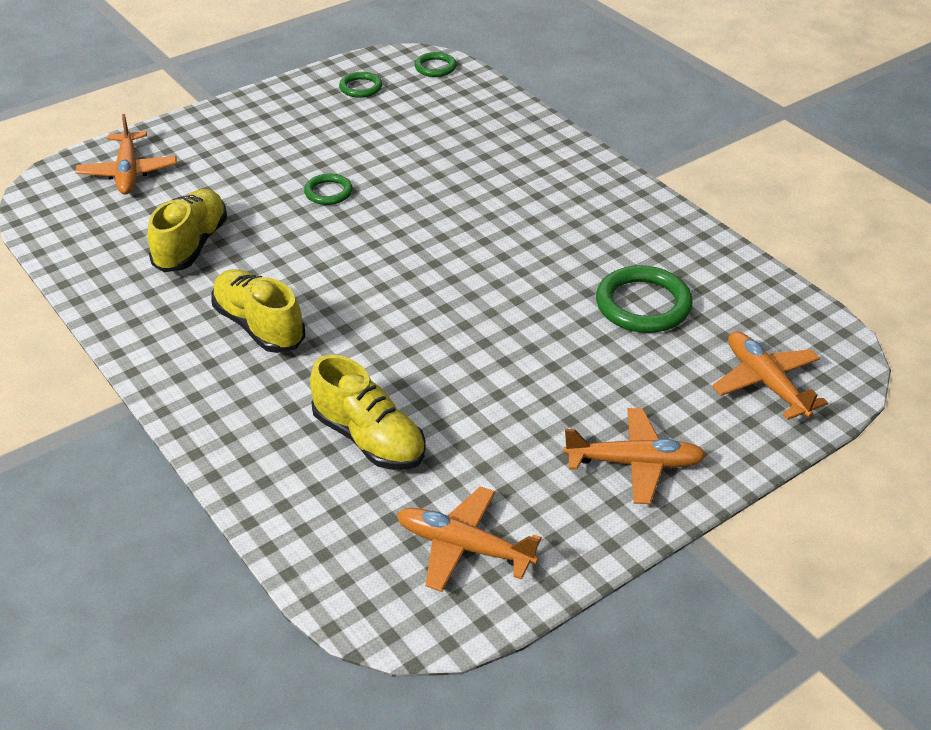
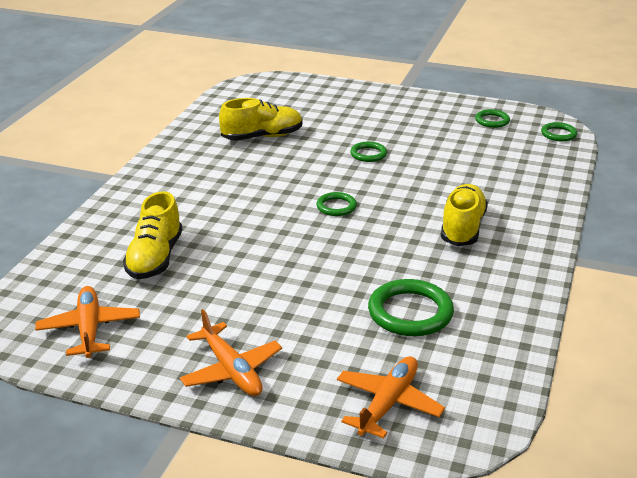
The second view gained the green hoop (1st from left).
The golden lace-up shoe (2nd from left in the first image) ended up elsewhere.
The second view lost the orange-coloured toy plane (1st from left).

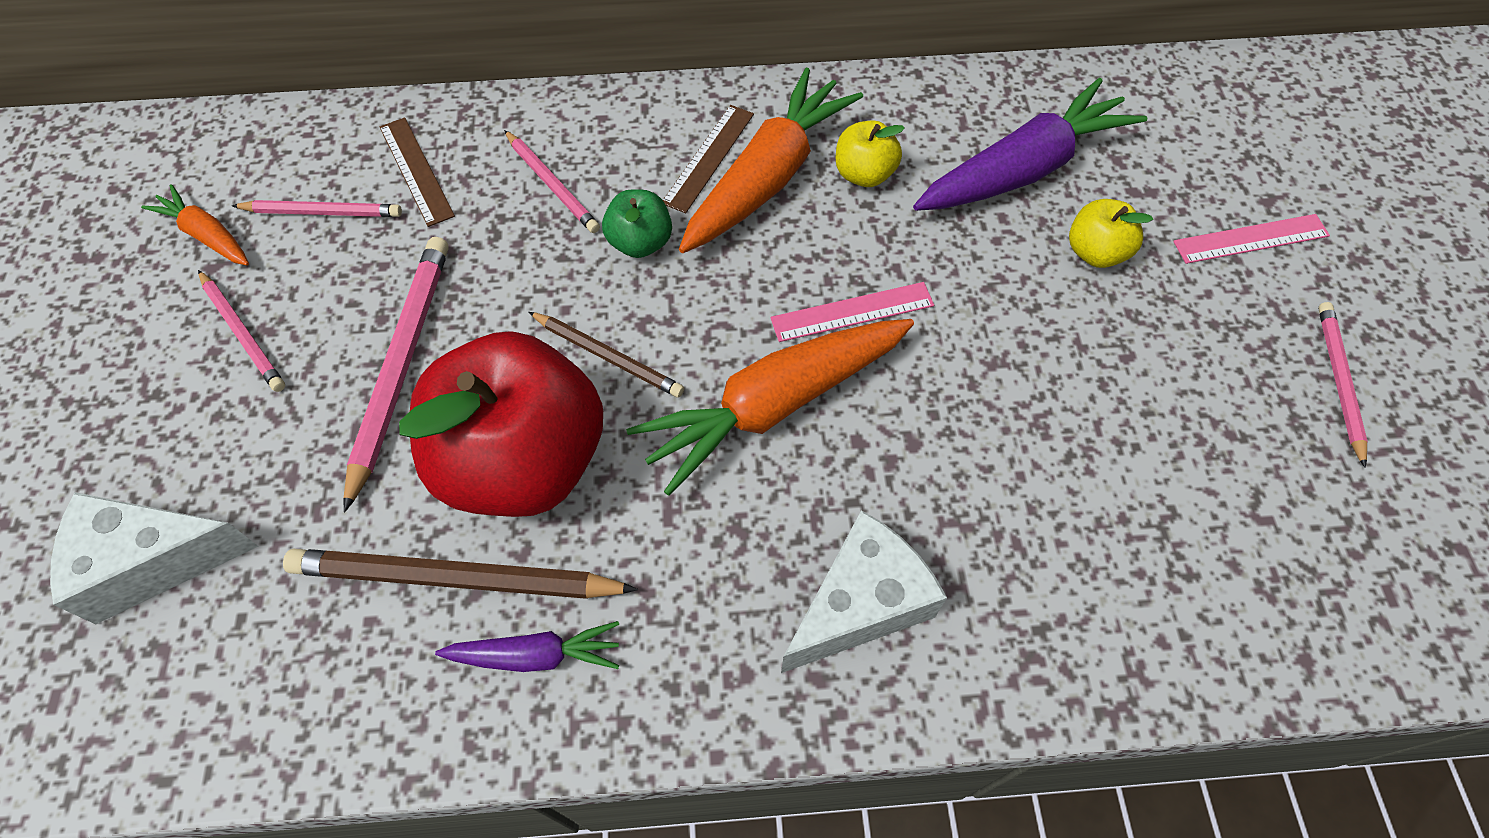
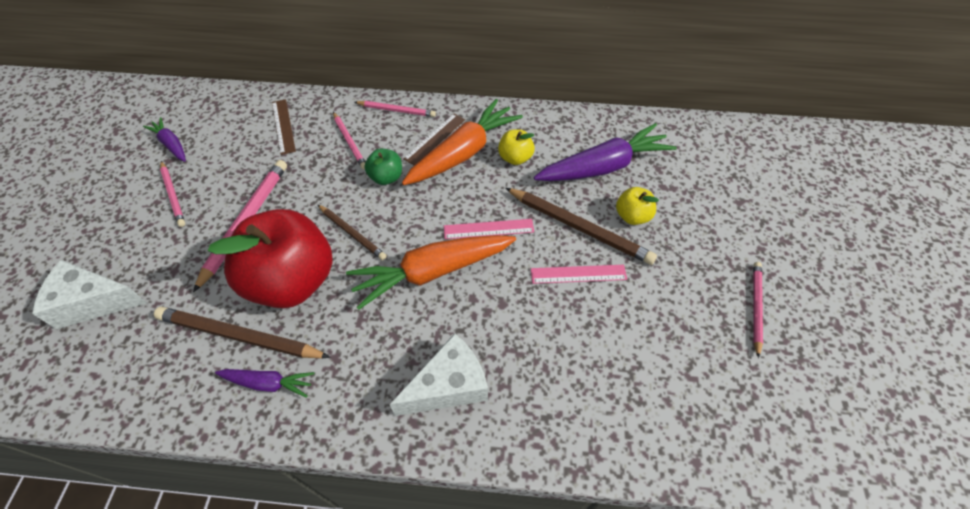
What was the orange-coloured root vegetable (1st from left) turned into the royal purple root vegetable (1st from left).
The rosy lead pencil (2nd from left in the first image) ended up elsewhere.
The second view gained the dark brown lead pencil (3rd from left).
The rosy ruler (2nd from left) ended up elsewhere.

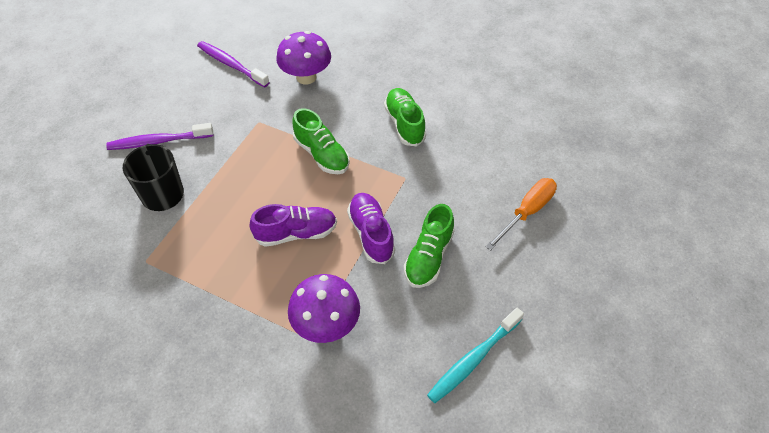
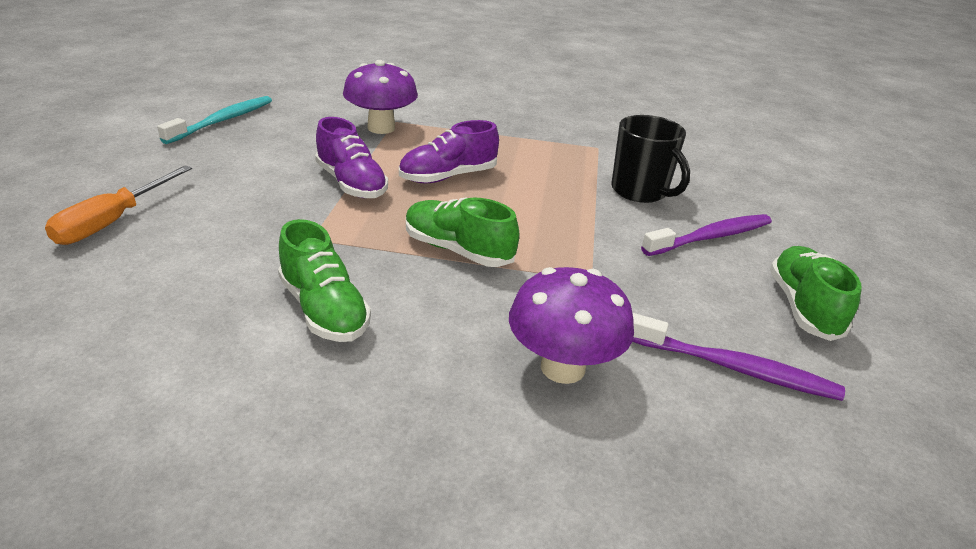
The green lace-up shoe (3rd from left) ended up elsewhere.

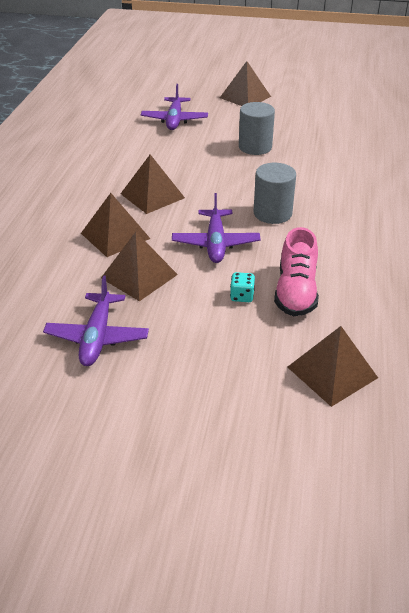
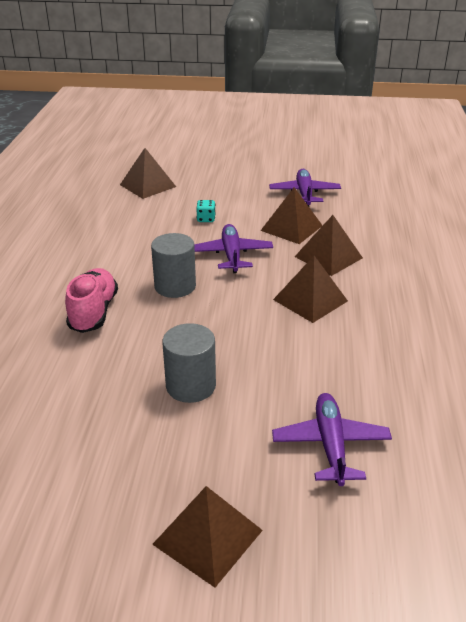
The rosy lace-up shoe ended up elsewhere.

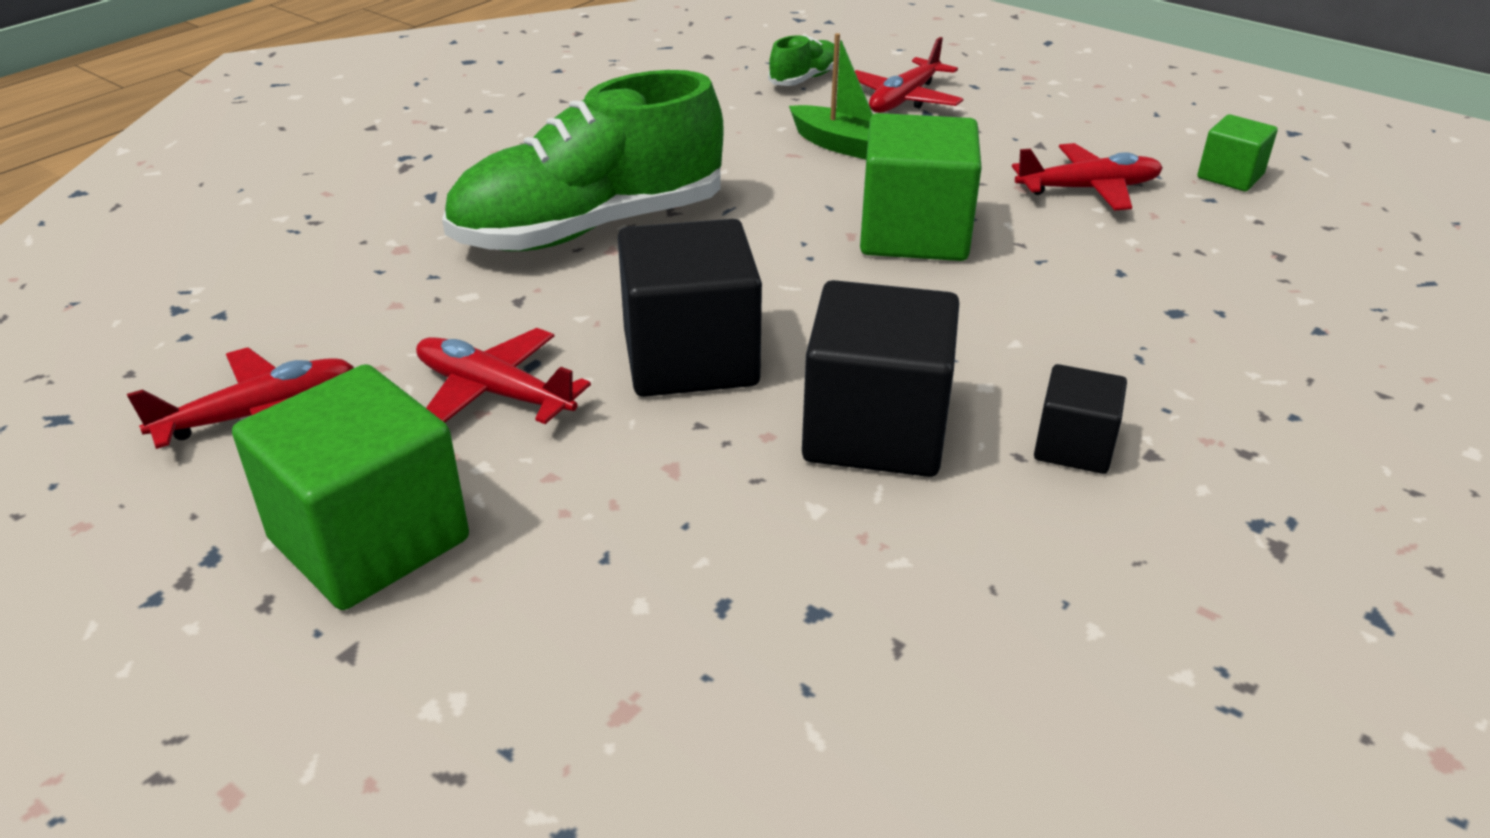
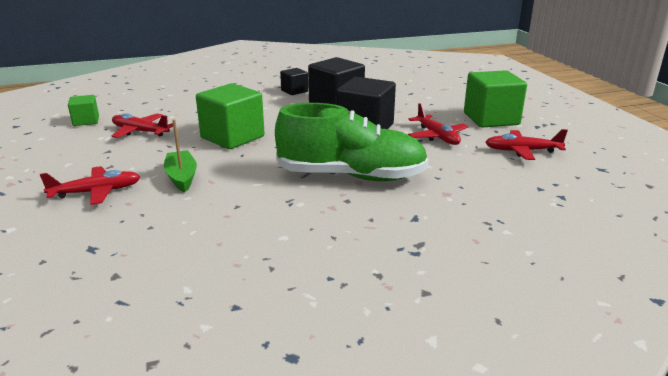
The second view lost the green lace-up shoe (2nd from left).

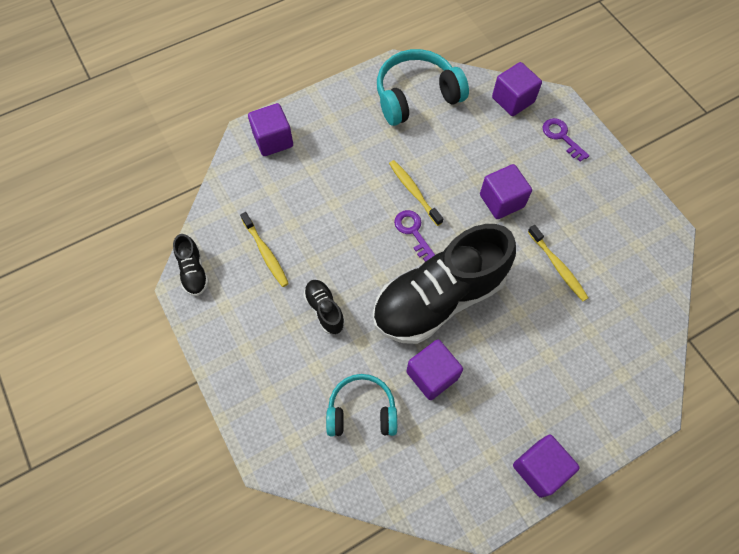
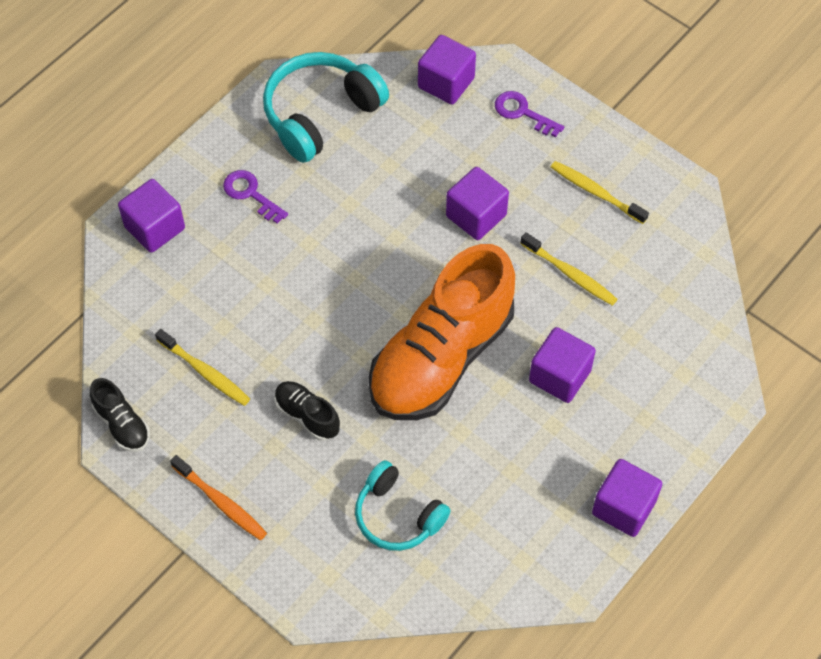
The second view gained the orange-coloured dental brush.
The royal purple latchkey (1st from left) ended up elsewhere.
The teal headphones (1st from left in the first image) ended up facing another way, 120 degrees counterclockwise from before.
What was the ebony lace-up shoe (3rd from left) turned into the orange-coloured lace-up shoe.
The royal purple cube (2nd from left in the first image) ended up elsewhere.
The golden dental brush (2nd from left in the first image) ended up elsewhere.

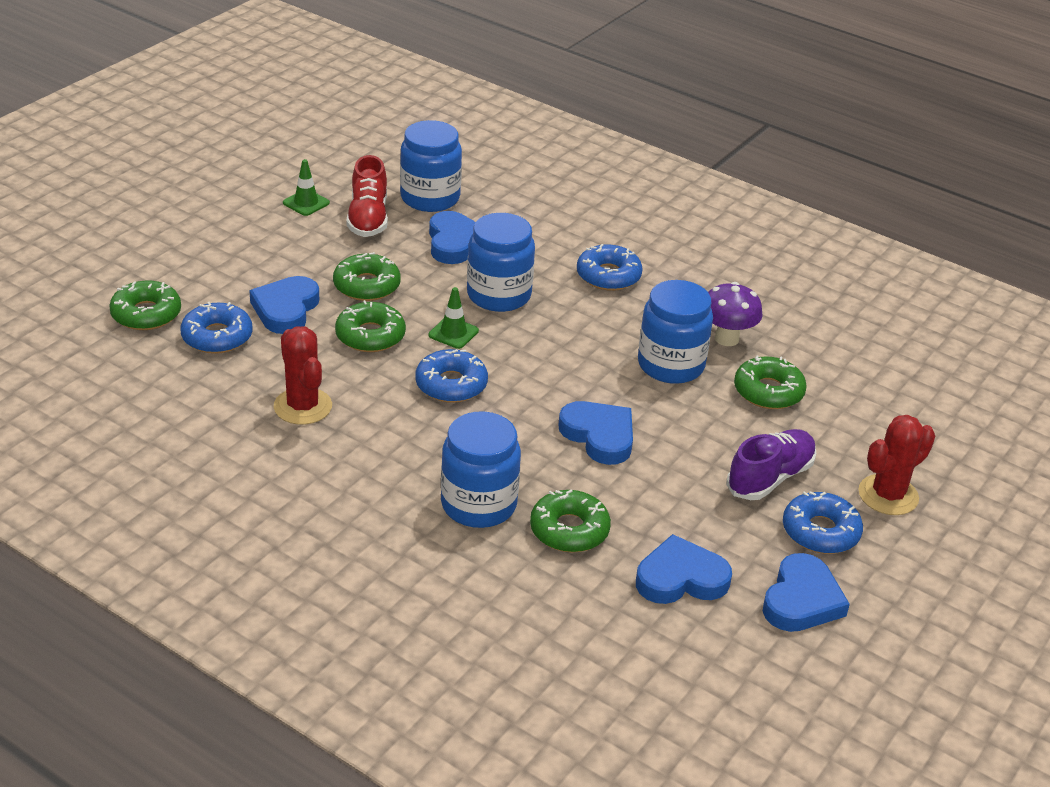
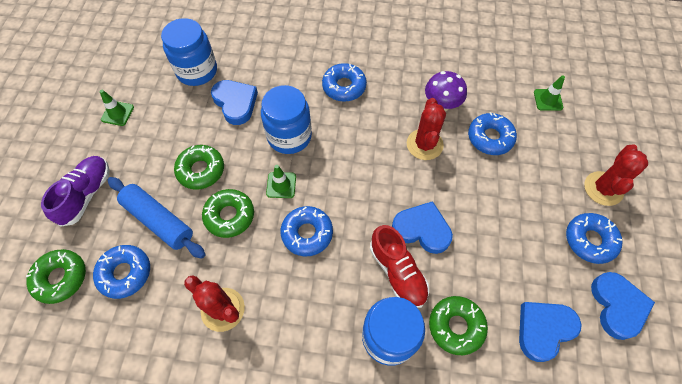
The royal purple lace-up shoe ended up elsewhere.
Where the royal blue love heart (1st from left) stood, the royal blue dough roller came to stand.
The crimson lace-up shoe ended up elsewhere.
Where the royal blue jam jar (4th from left) stood, the crimson cactus (2nd from left) came to stand.
What was the green doughnut (5th from left) turned into the royal blue doughnut (4th from left).
The second view gained the green road cone (3rd from left).

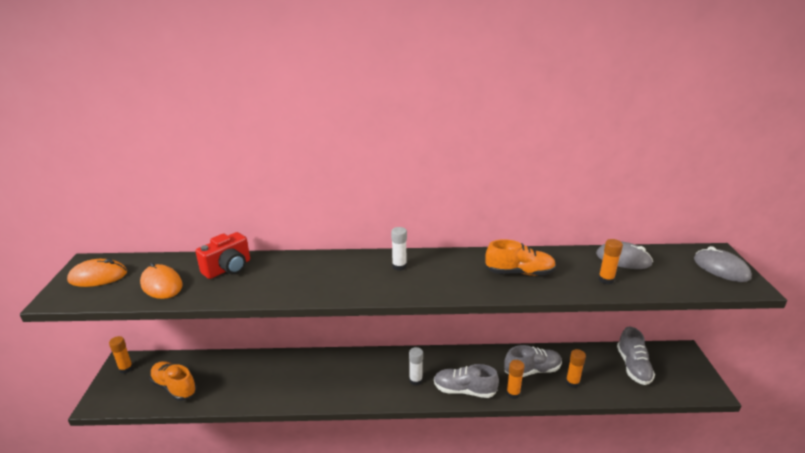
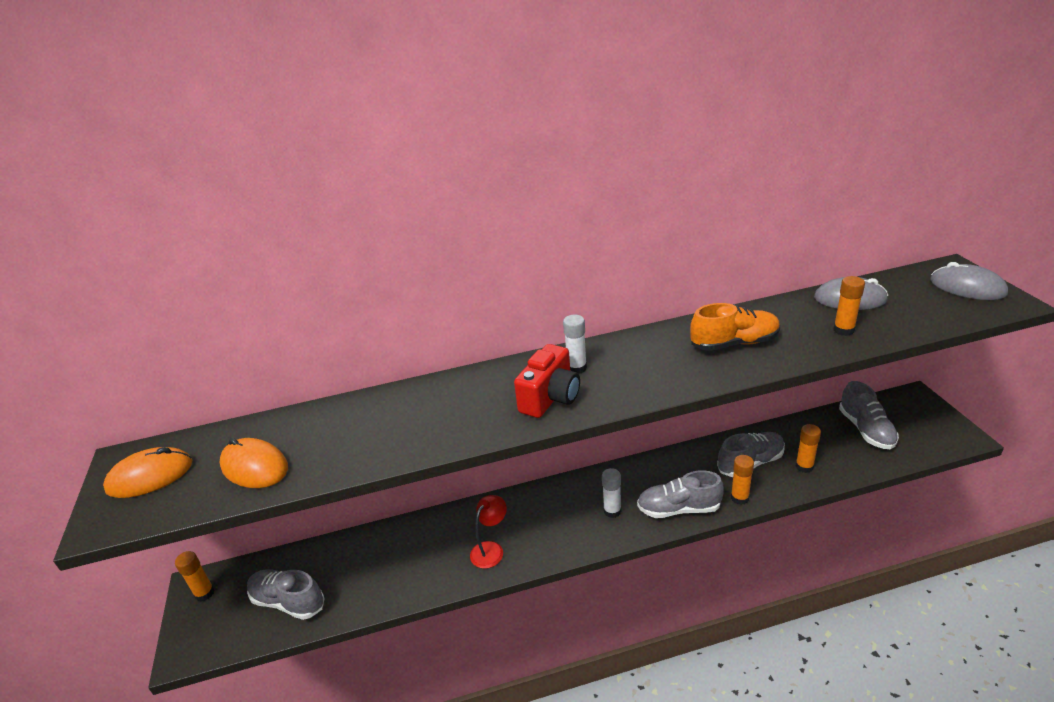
What was the orange-coloured lace-up shoe (1st from left) turned into the ash-grey lace-up shoe (1st from left).
The second view gained the crimson desk lamp.
The crimson compact camera ended up elsewhere.

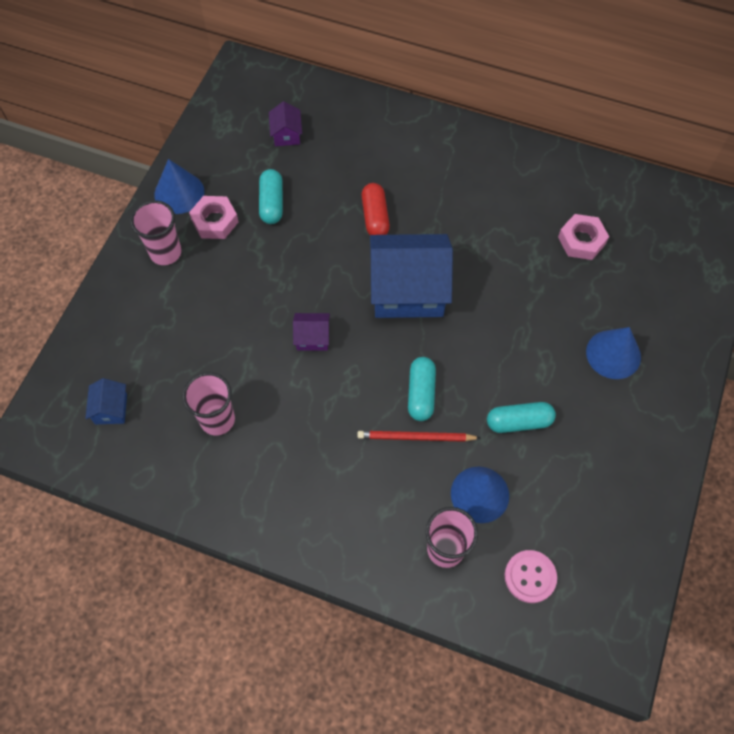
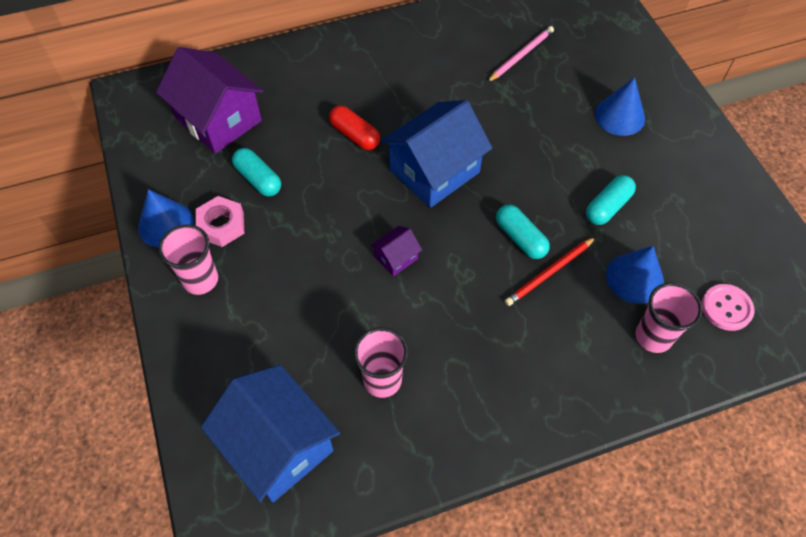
The size of the royal purple cottage (1st from left) changed by a factor of 2.24.
The size of the royal blue cottage (1st from left) changed by a factor of 2.24.
Where the rosy nut (2nd from left) stood, the rosy lead pencil came to stand.

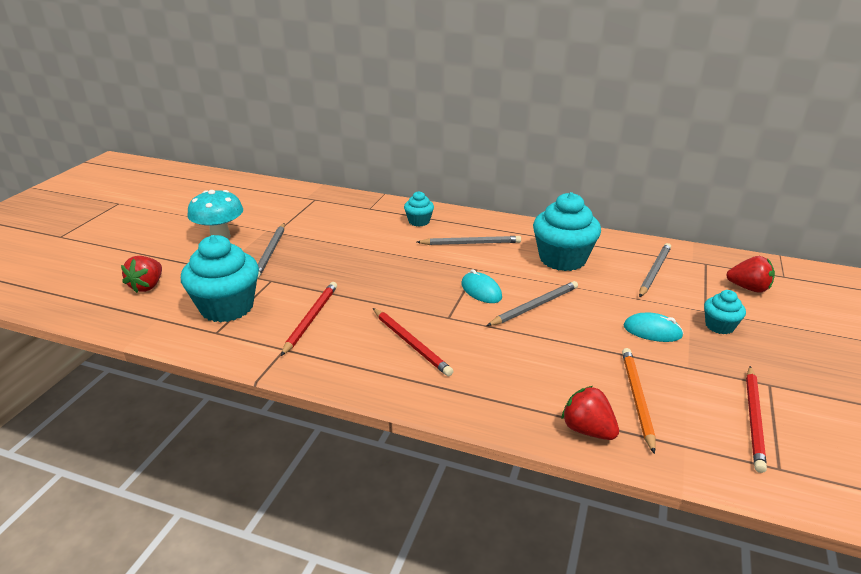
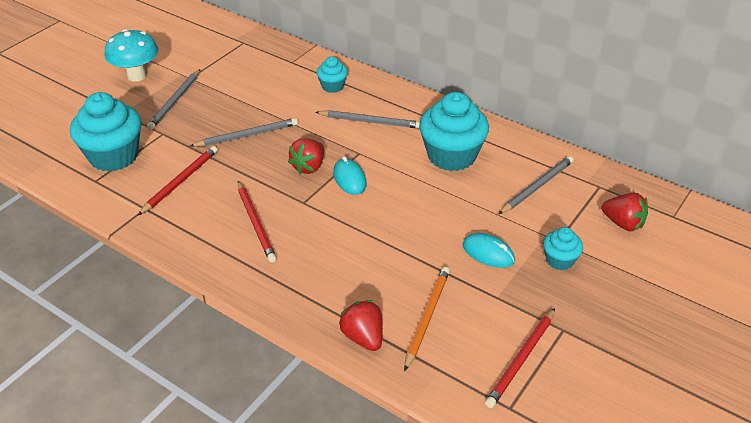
The ash-grey lead pencil (3rd from left in the first image) ended up elsewhere.
The crimson berry (1st from left) ended up elsewhere.

